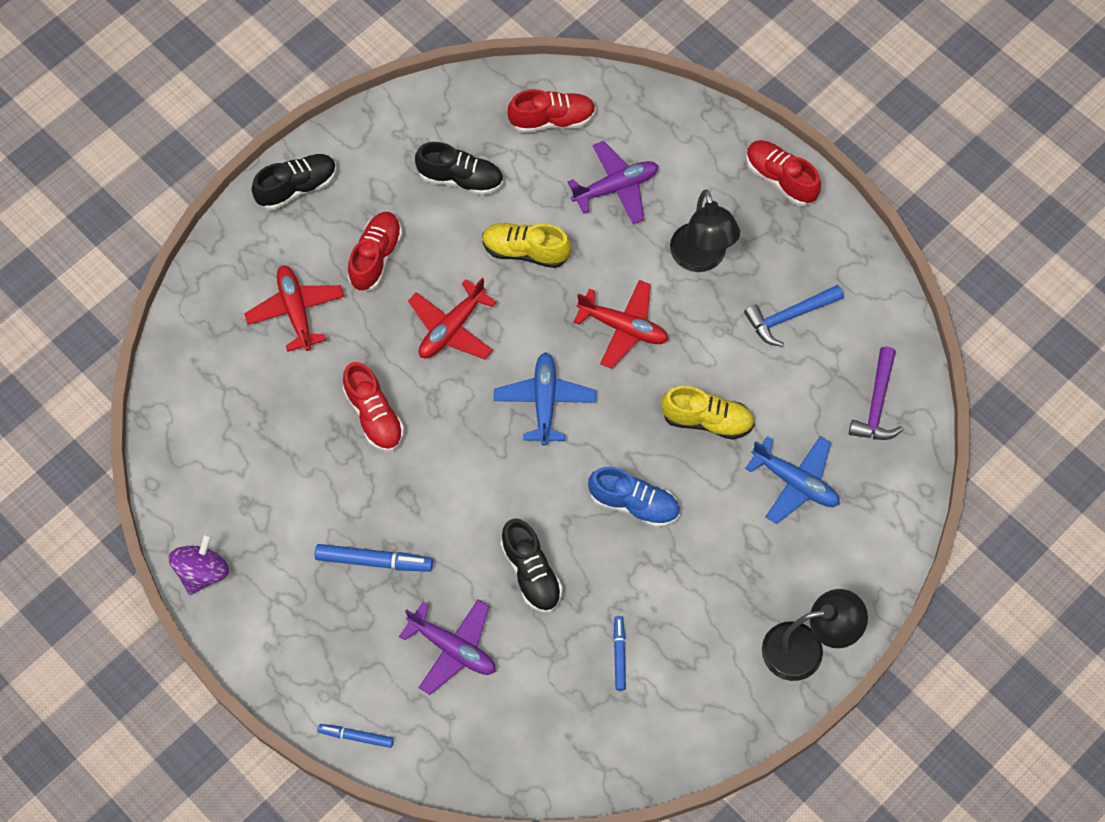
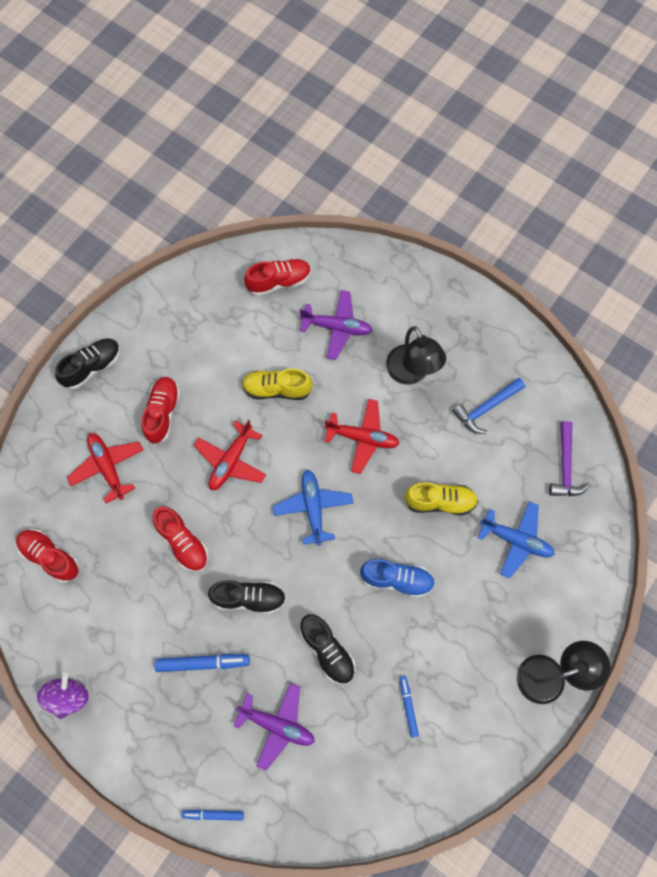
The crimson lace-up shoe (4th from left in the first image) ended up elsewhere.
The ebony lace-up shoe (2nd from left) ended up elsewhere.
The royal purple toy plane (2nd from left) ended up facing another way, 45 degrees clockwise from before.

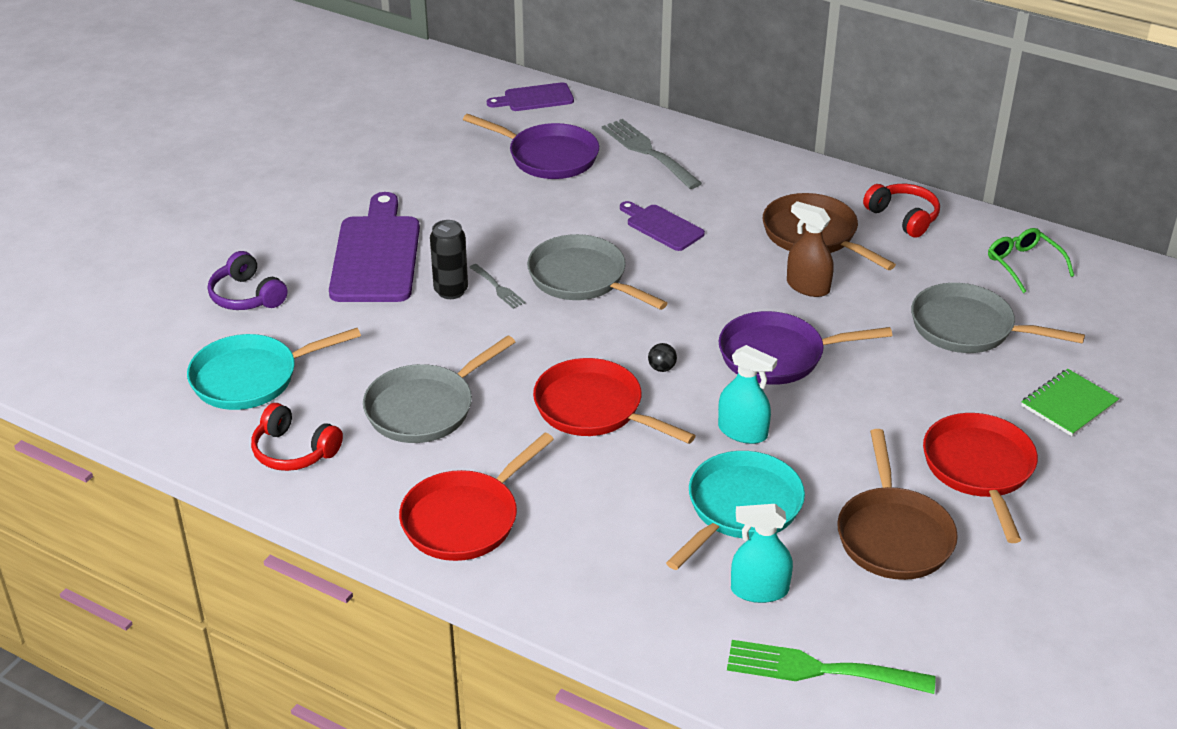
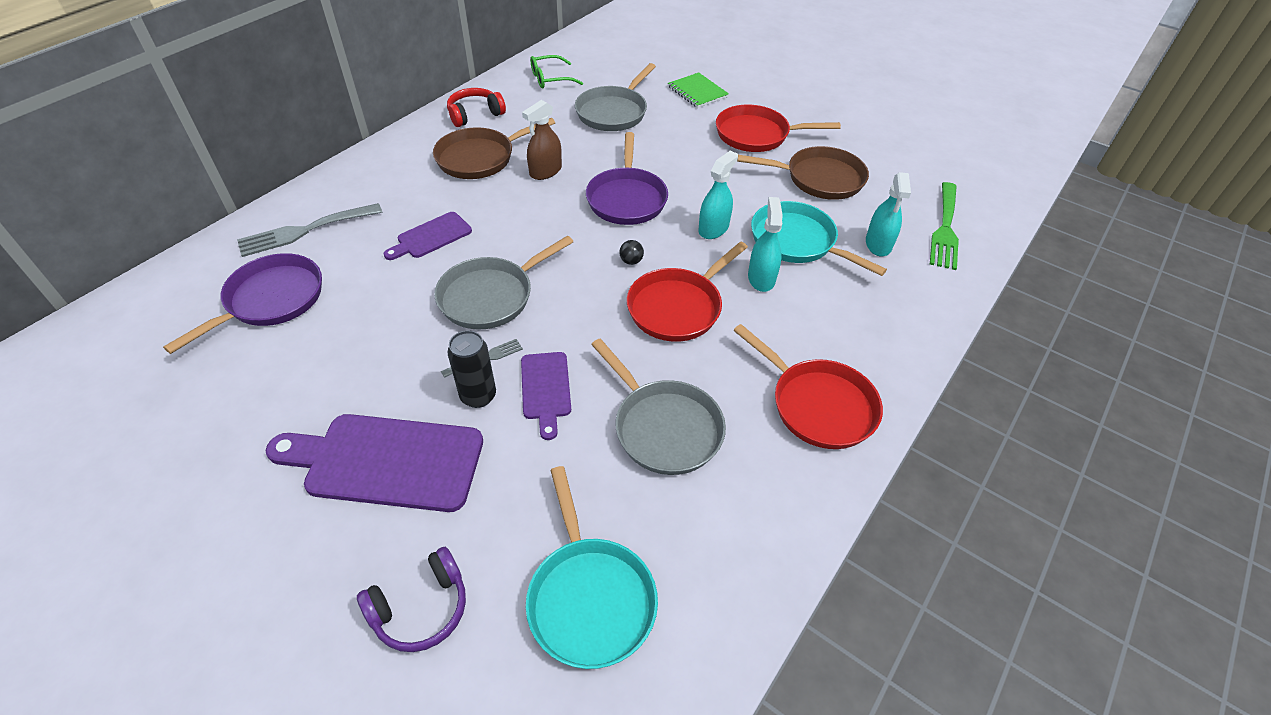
The royal purple cutting board (2nd from left in the first image) ended up elsewhere.
The second view gained the teal sprayer (2nd from left).
The second view lost the crimson headphones (1st from left).

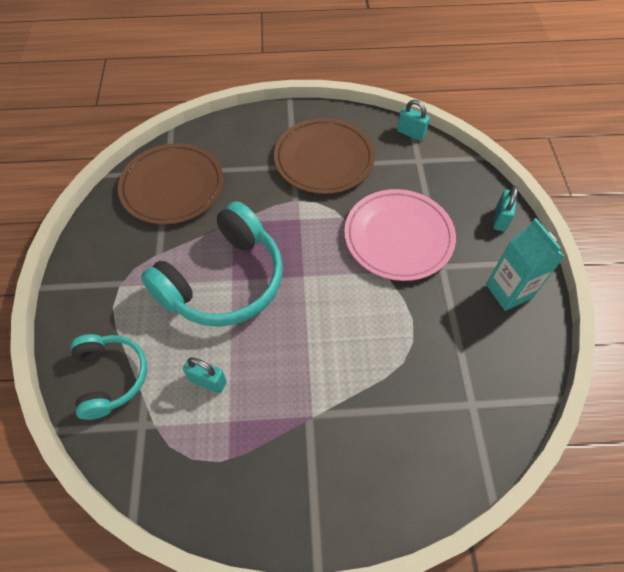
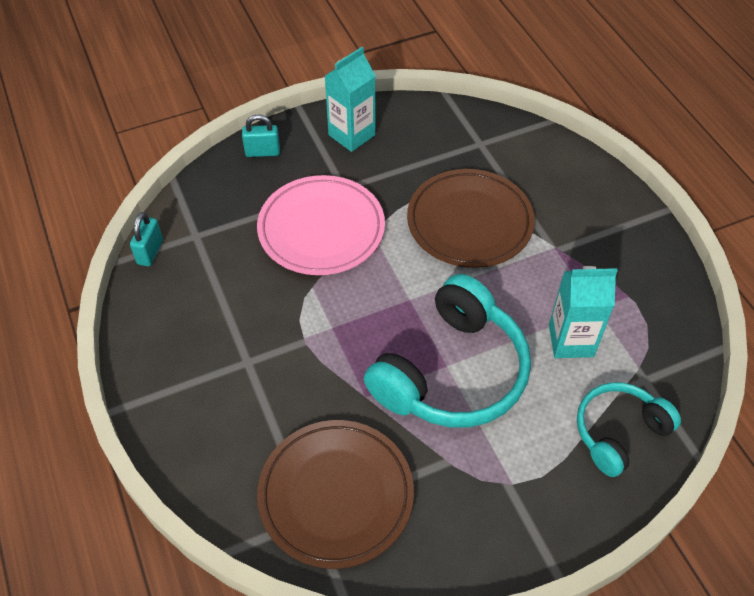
The teal headphones (2nd from left in the first image) ended up facing another way, 105 degrees clockwise from before.
The dark brown flat dish (2nd from left) ended up elsewhere.
Where the teal small lock (1st from left) stood, the teal carton (2nd from left) came to stand.

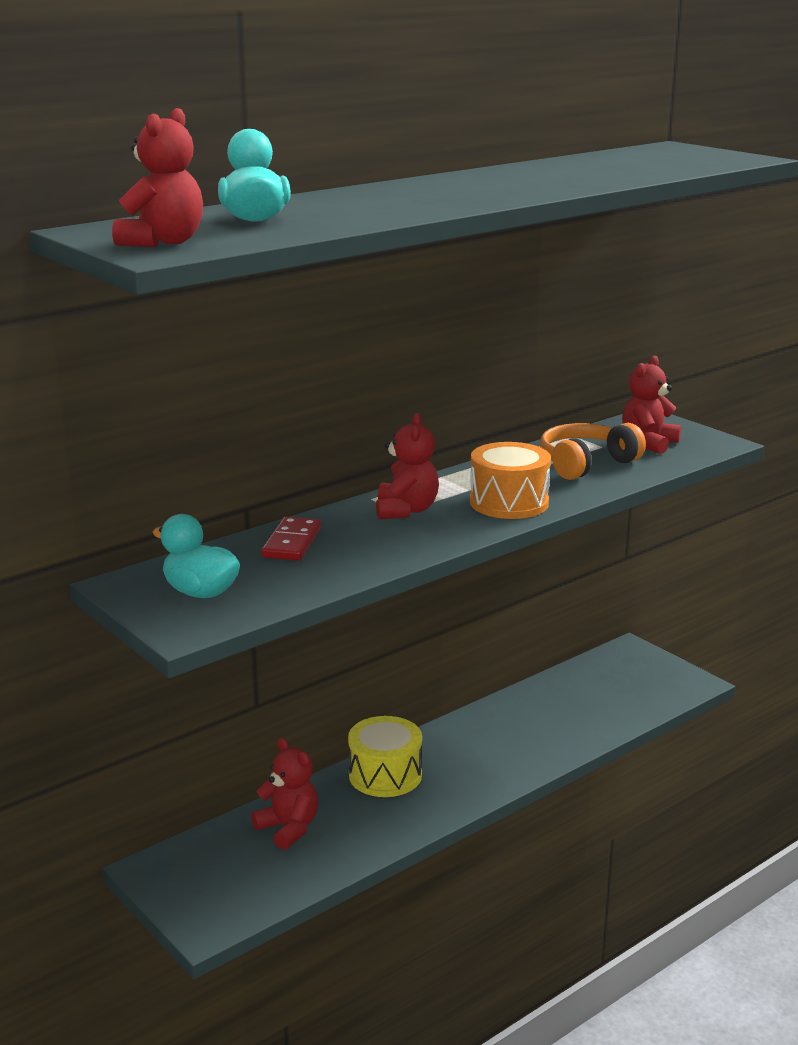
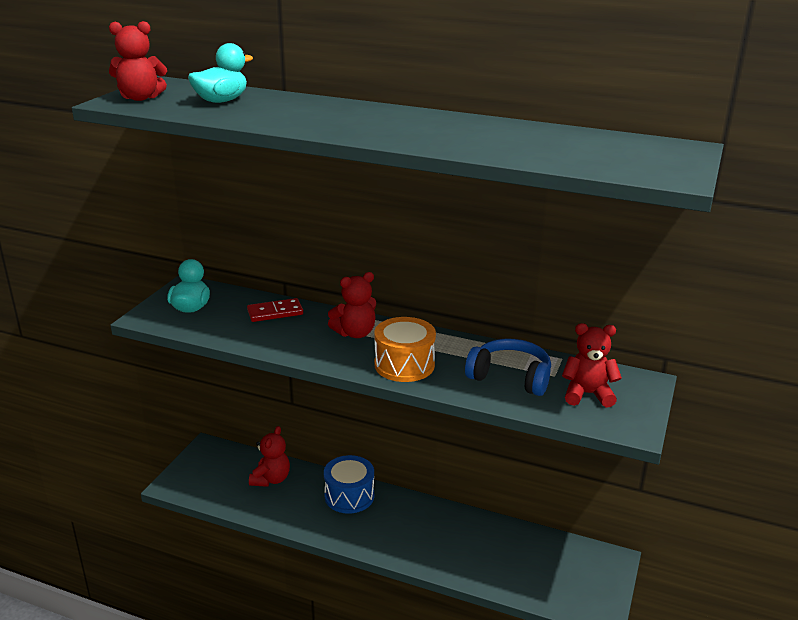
What was the golden toy drum turned into the royal blue toy drum.
What was the orange-coloured headphones turned into the royal blue headphones.

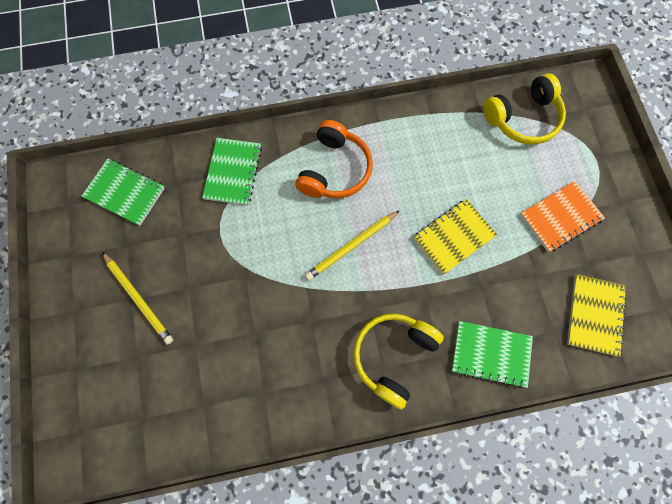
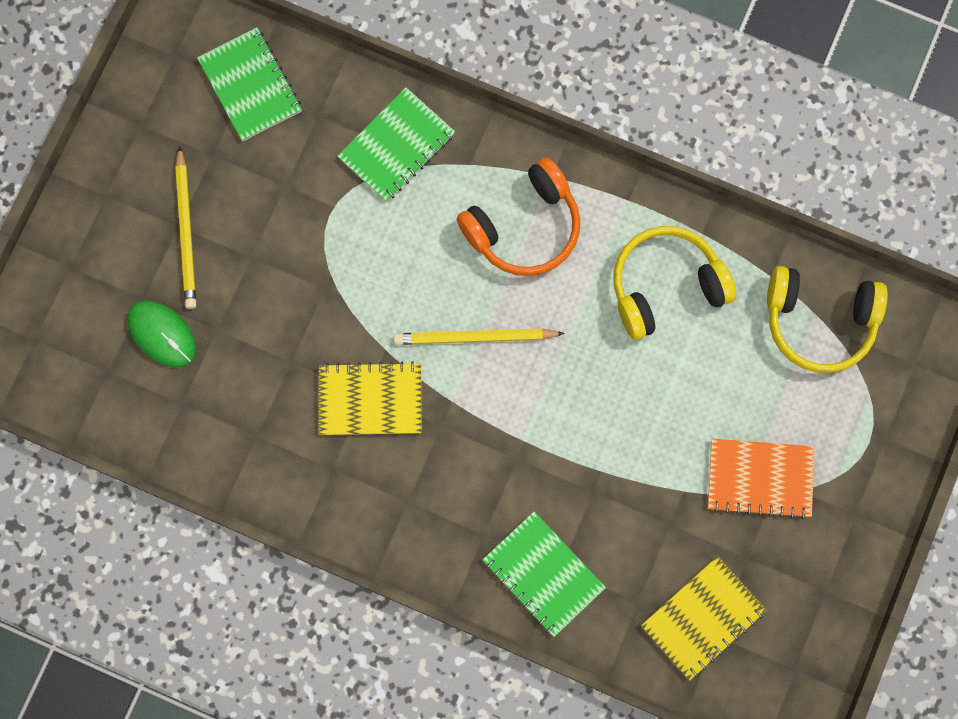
The second view gained the green computer mouse.
The golden notepad (1st from left) ended up elsewhere.
The golden headphones (1st from left) ended up elsewhere.

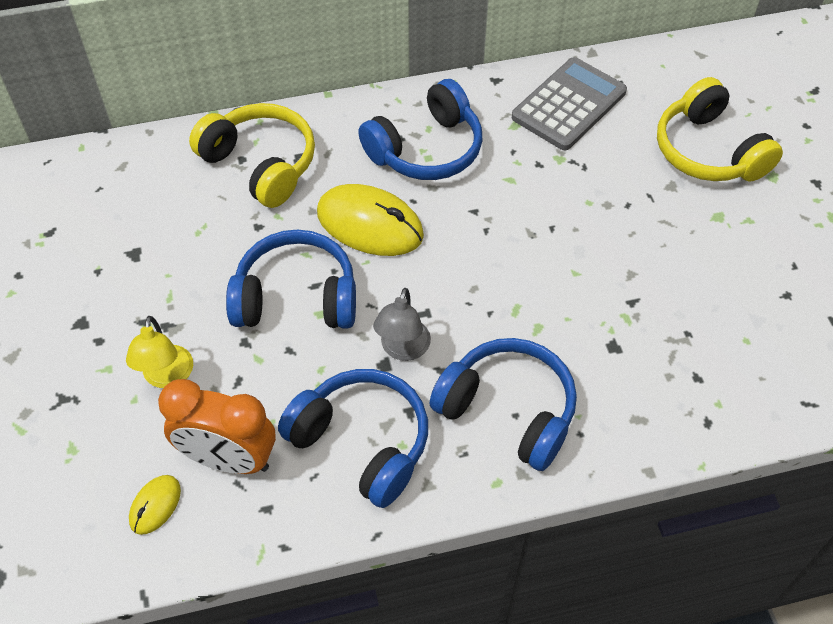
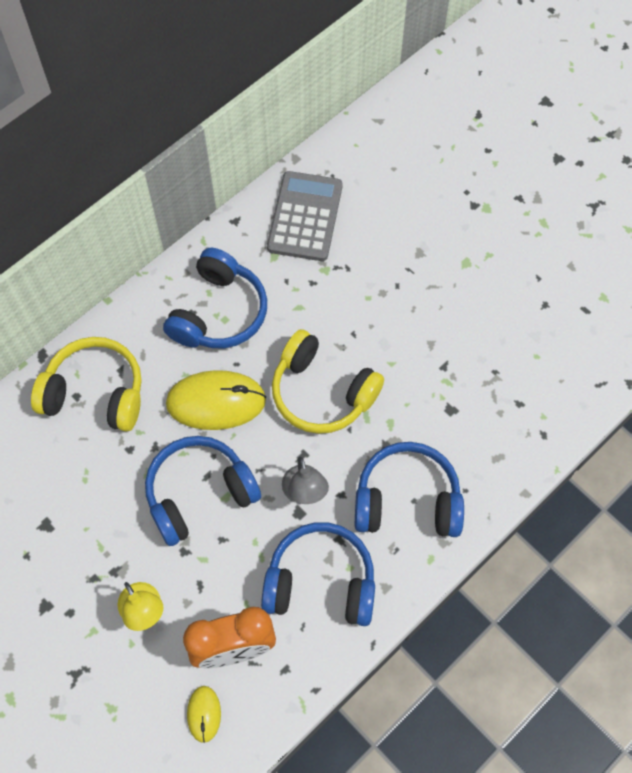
The golden headphones (2nd from left) ended up elsewhere.

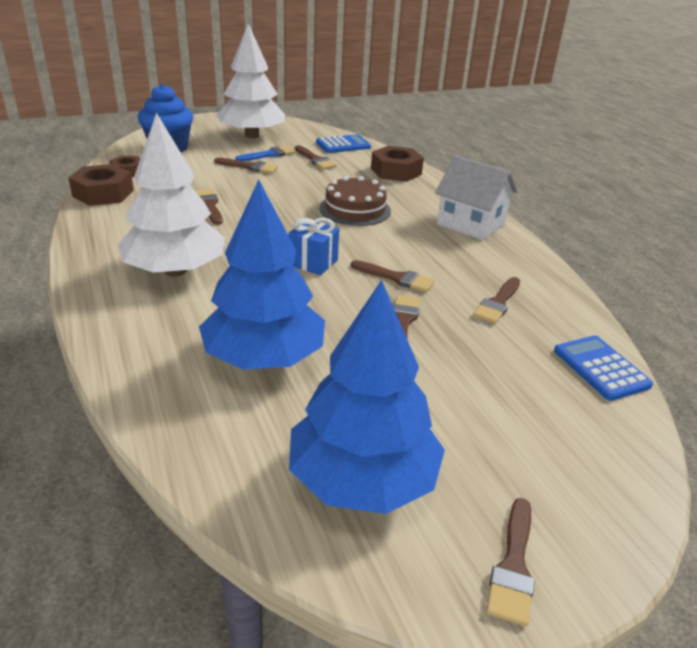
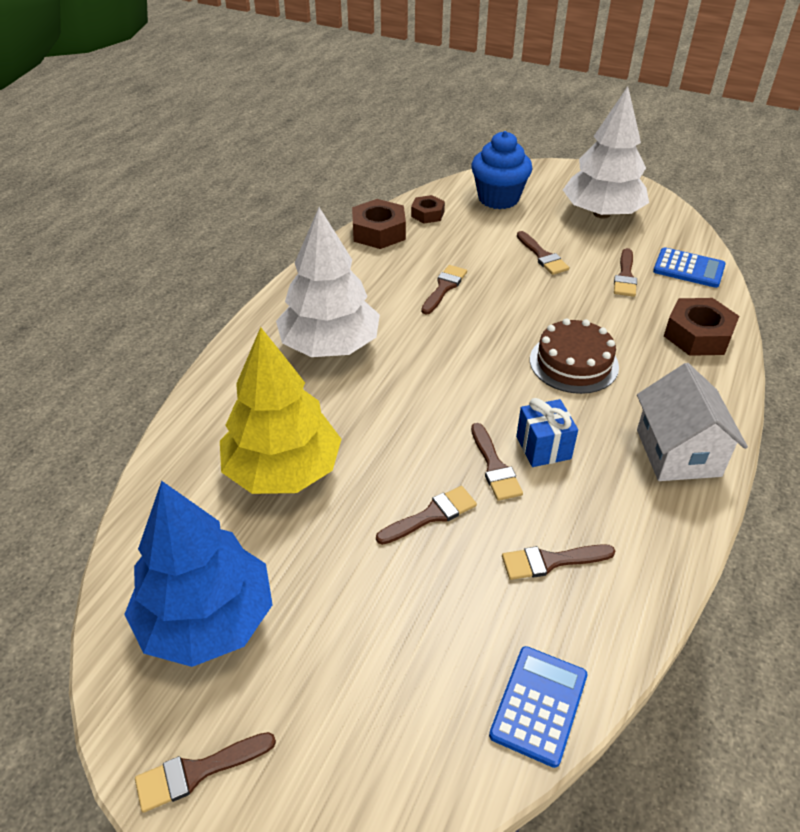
What was the royal blue toy tree (1st from left) turned into the golden toy tree.
The royal blue wrapped gift ended up elsewhere.
The second view lost the royal blue paintbrush.

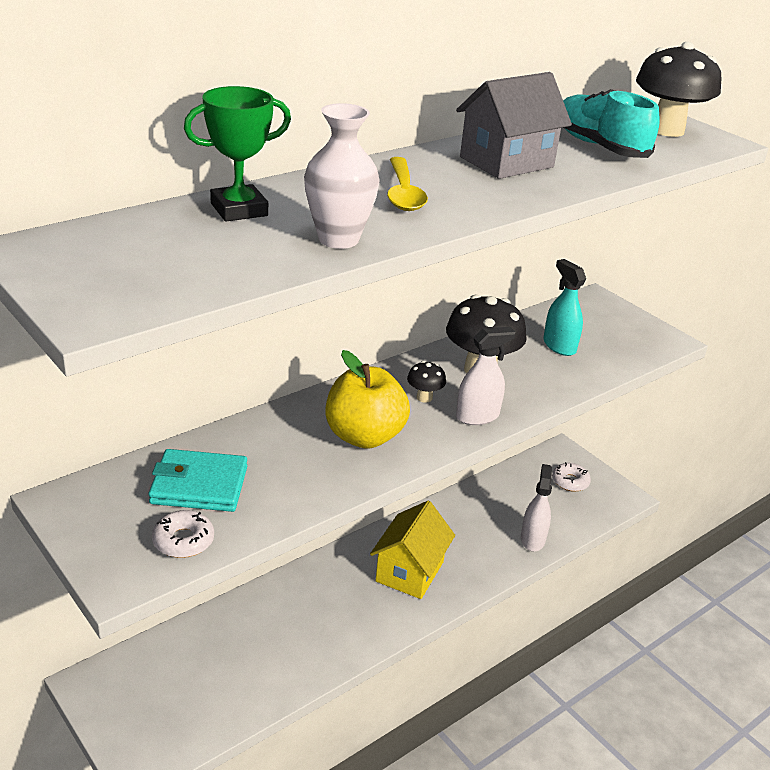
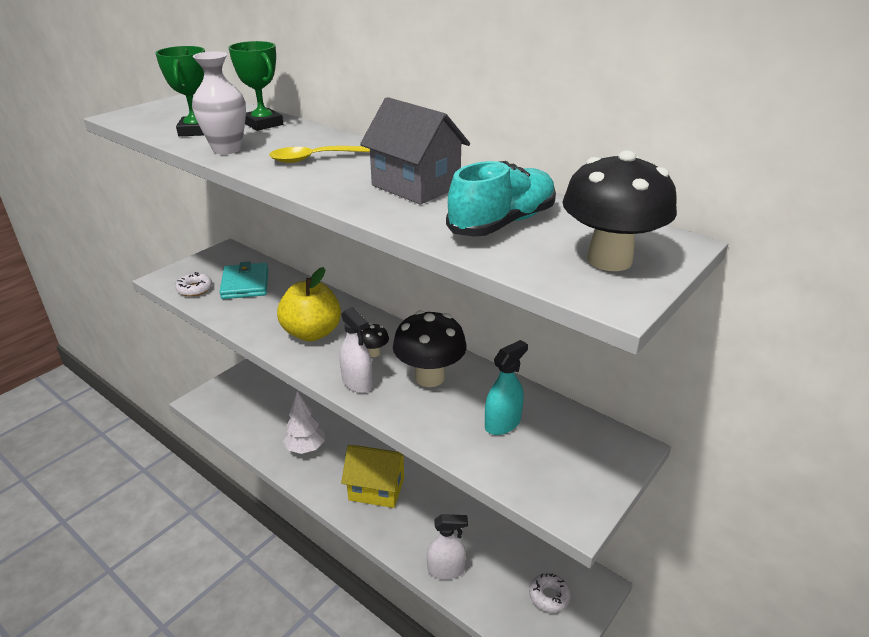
The second view gained the green award cup (1st from left).
The second view gained the pure white toy tree.

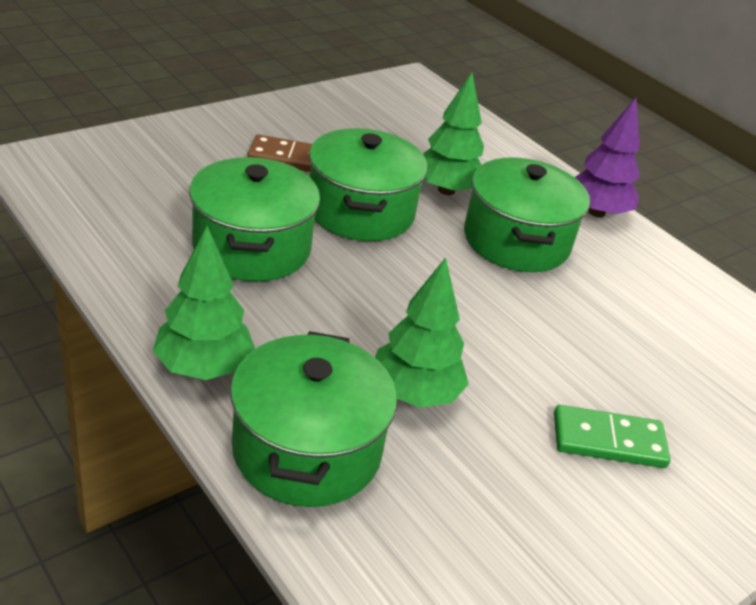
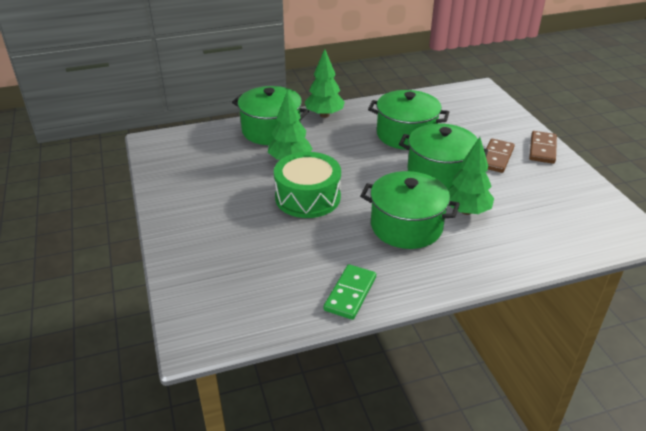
The second view gained the green toy drum.
The green domino piece ended up elsewhere.
The second view gained the dark brown domino piece (2nd from left).
The second view lost the royal purple toy tree.

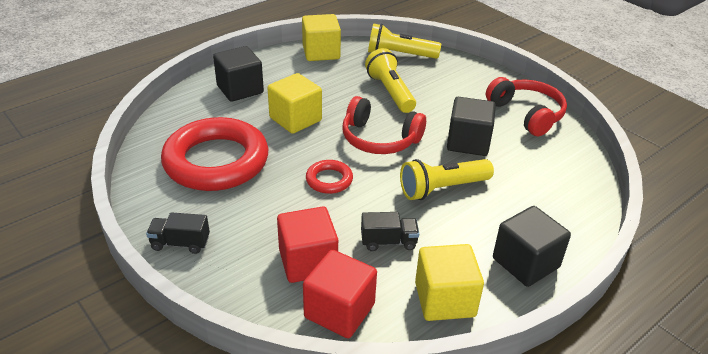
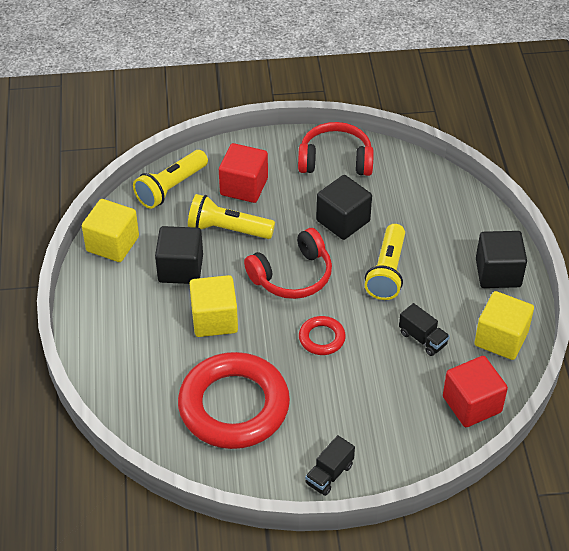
The ebony cube (1st from left) ended up elsewhere.
The crimson cube (1st from left) ended up elsewhere.
The ebony lorry (2nd from left) ended up facing another way, 105 degrees clockwise from before.

